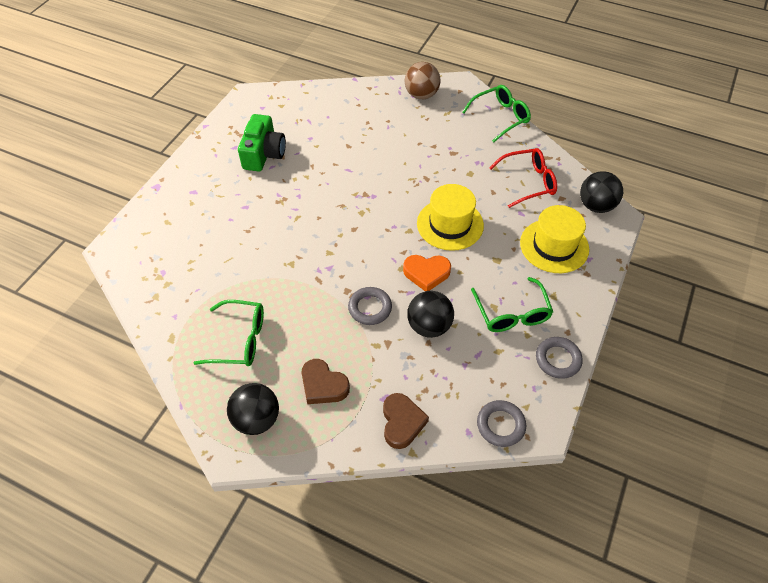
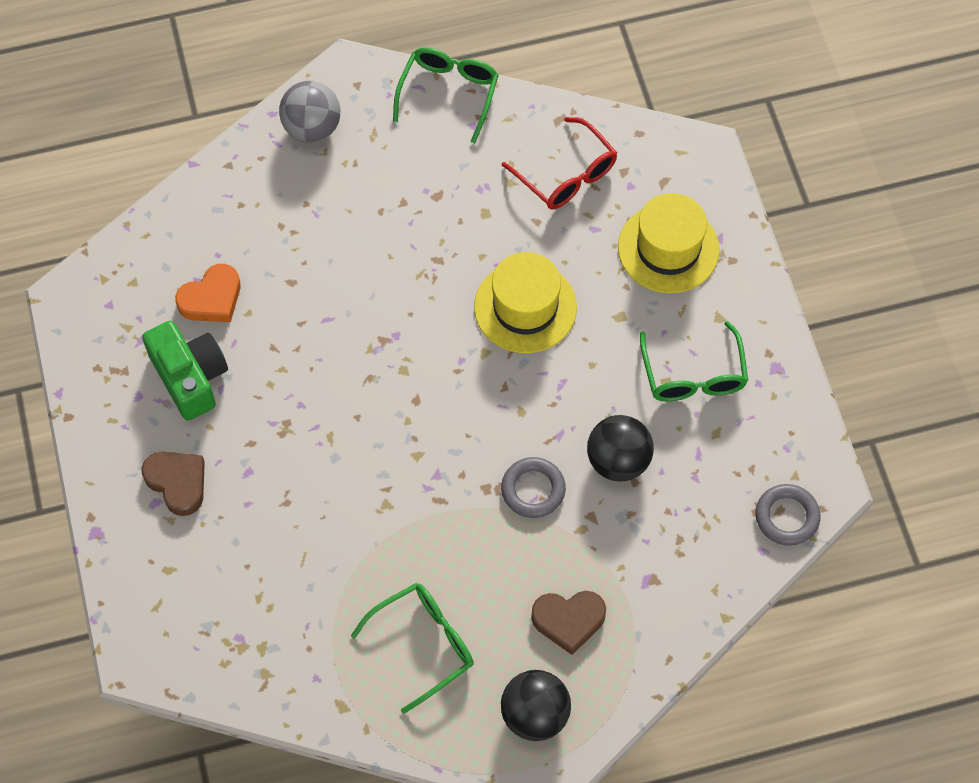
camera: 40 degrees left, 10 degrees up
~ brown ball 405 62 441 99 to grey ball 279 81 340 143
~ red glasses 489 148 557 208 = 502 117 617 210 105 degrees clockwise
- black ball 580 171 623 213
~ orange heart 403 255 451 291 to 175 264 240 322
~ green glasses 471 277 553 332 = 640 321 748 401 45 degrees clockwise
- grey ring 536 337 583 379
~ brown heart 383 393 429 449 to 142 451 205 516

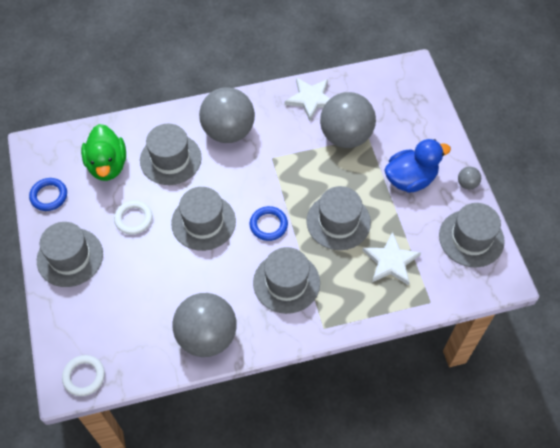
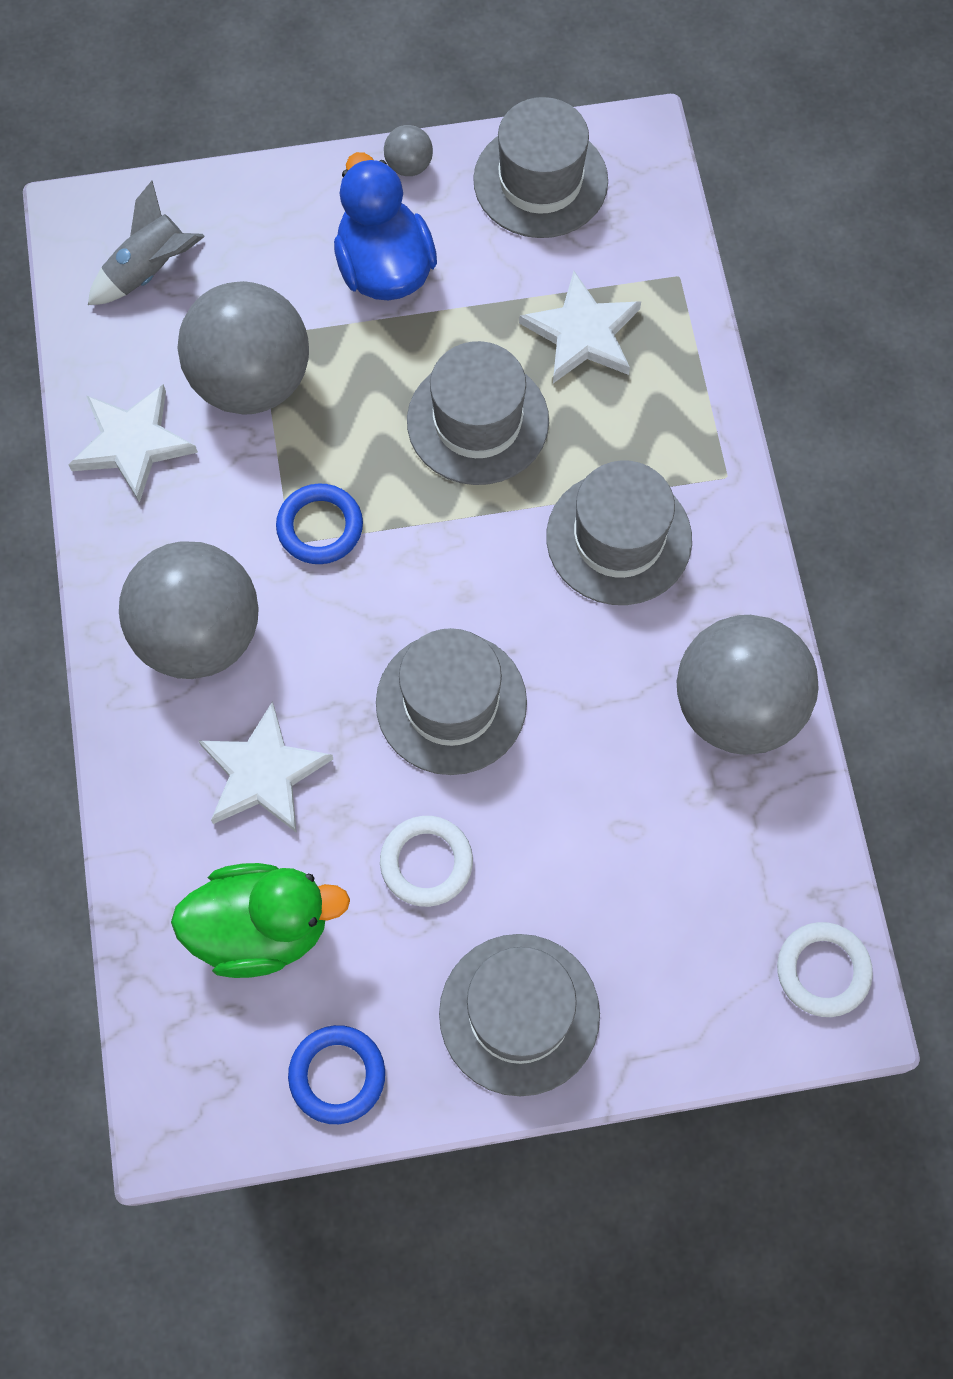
camera: 85 degrees left, 10 degrees up
~ grey hat 140 124 202 185 to white star 199 701 333 833
~ blue ring 250 206 288 241 to 276 484 363 564
+ grey rocket 88 181 205 305

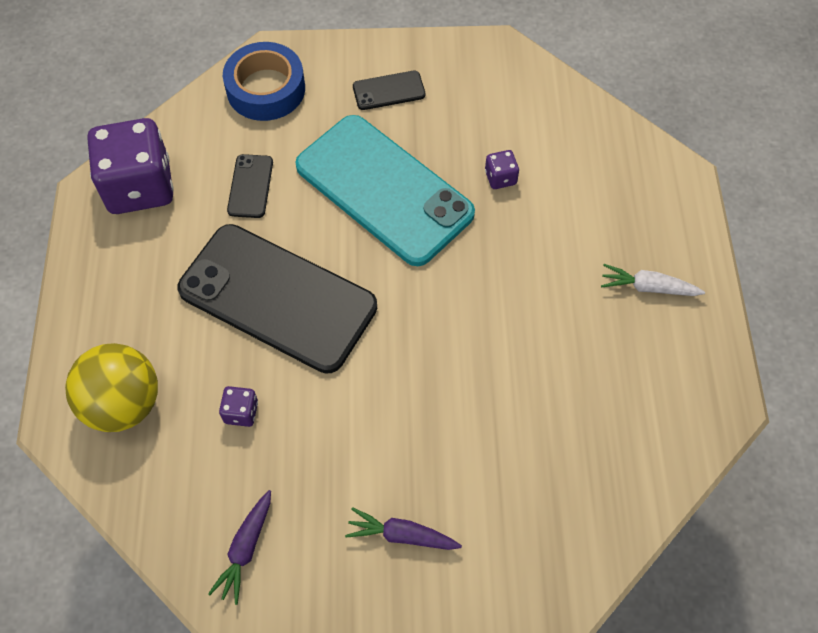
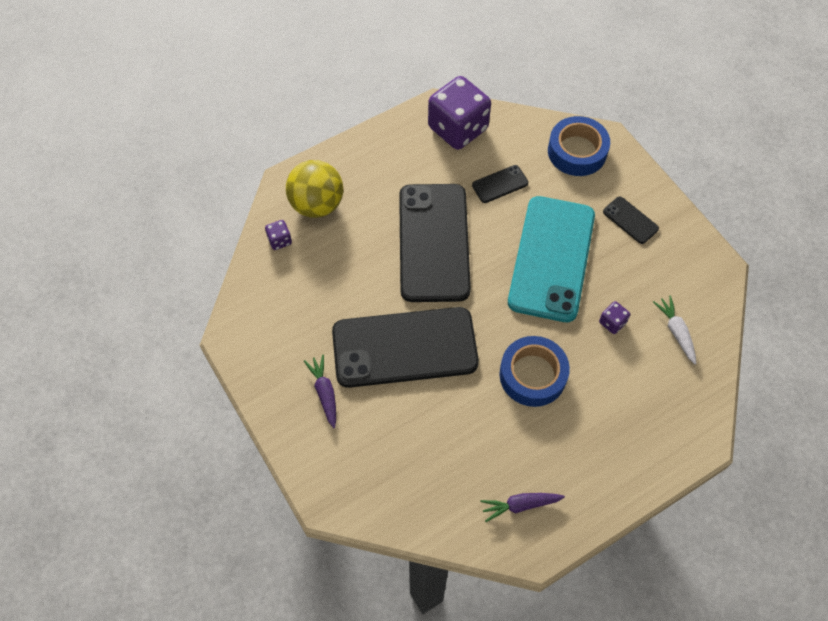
camera: 60 degrees right, 0 degrees up
~ white carrot 601 264 705 296 to 653 296 696 364
~ purple dice 219 386 258 427 to 265 220 292 250
~ purple carrot 208 490 271 605 to 481 493 565 522
+ black phone 332 307 479 388
+ blue tape 499 336 570 407

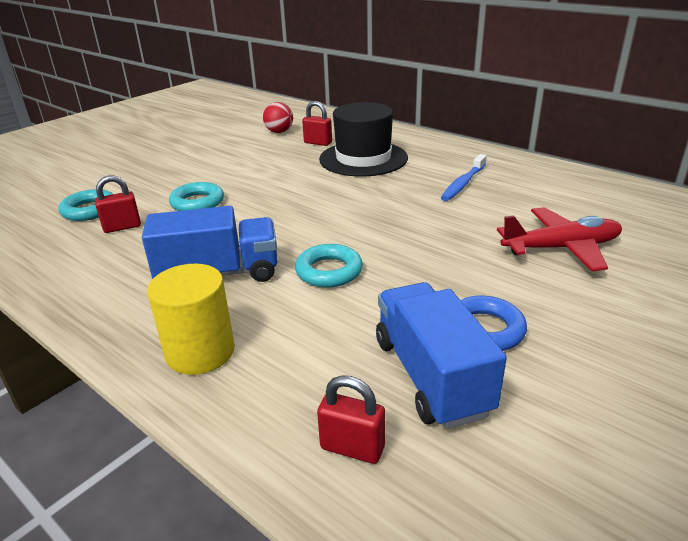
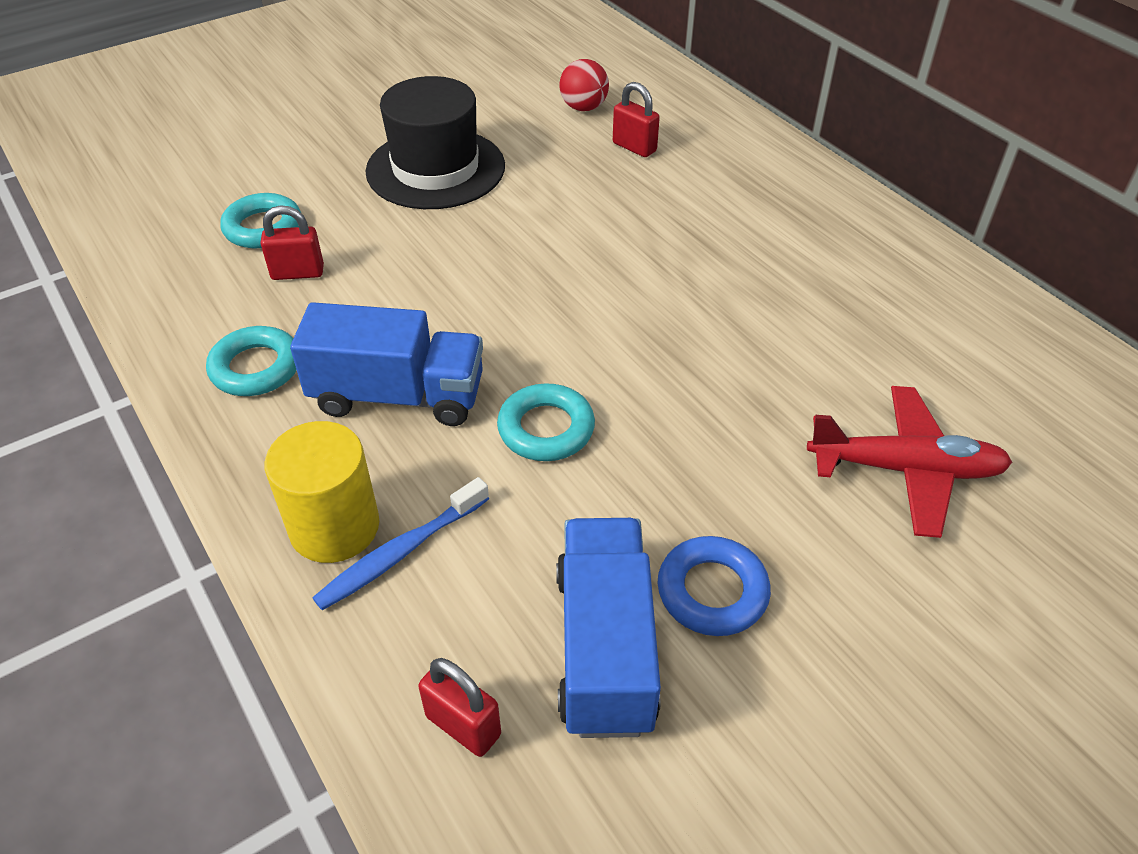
camera: 15 degrees right, 15 degrees up
~ black hat 319 102 408 177 to 365 76 505 209
~ blue toothbrush 441 154 487 201 to 312 477 489 610
~ turquoise ring 169 182 224 211 to 206 326 297 396

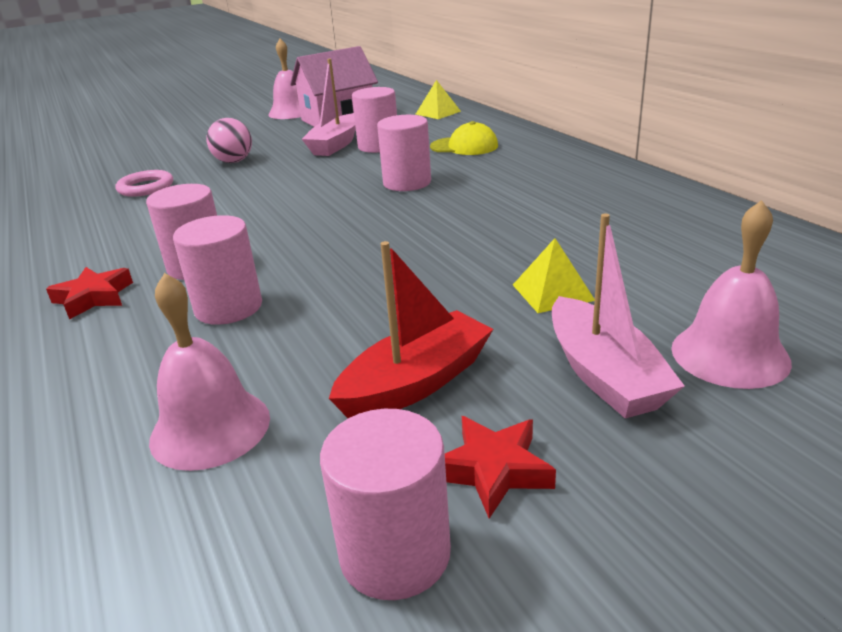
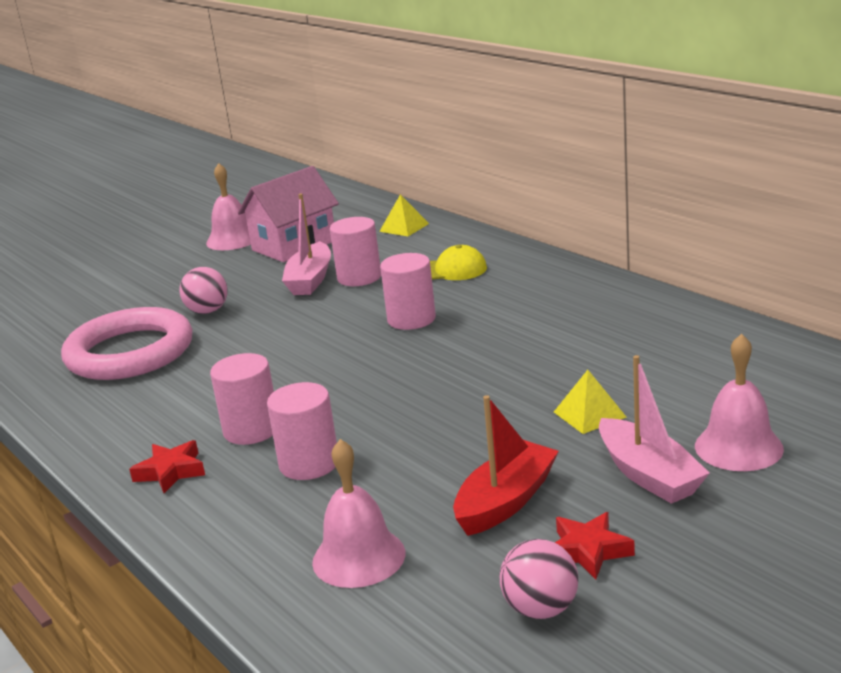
camera: 10 degrees left, 5 degrees down
~ pink ring 116 170 173 197 = 61 307 192 380 x2.19
~ pink cylinder 320 409 451 600 to pink ball 500 539 578 619

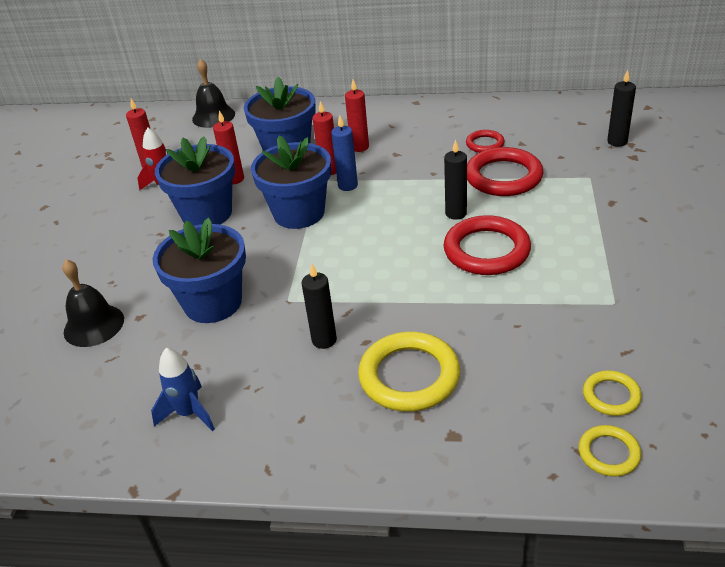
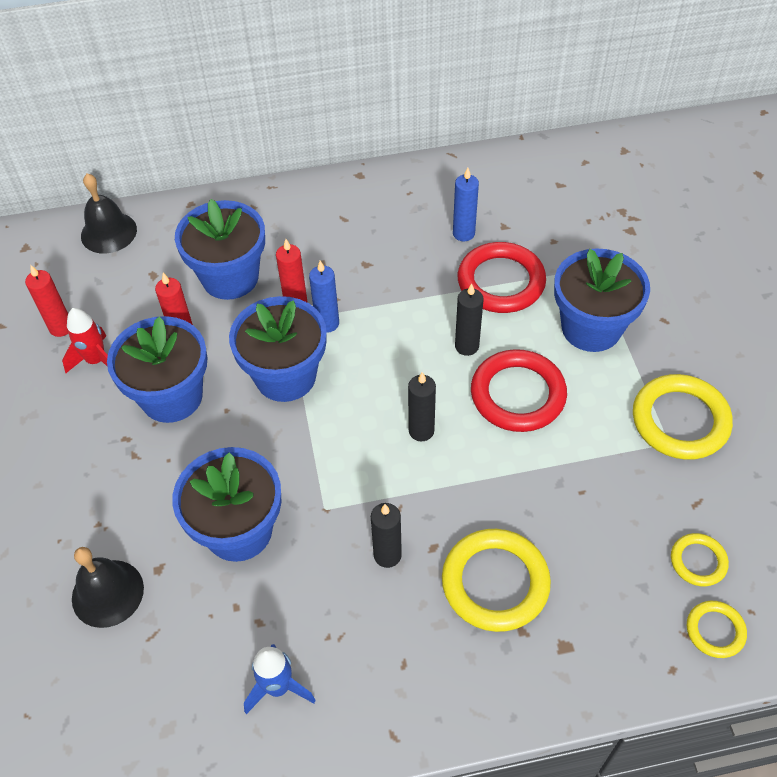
camera: 20 degrees left, 15 degrees up
~ black candle 607 70 636 147 to 408 372 436 442
- red candle 345 79 369 152
~ red ring 466 130 505 153 to blue candle 453 168 479 241
+ blue flower pot 554 248 650 352
+ yellow ring 633 374 733 460

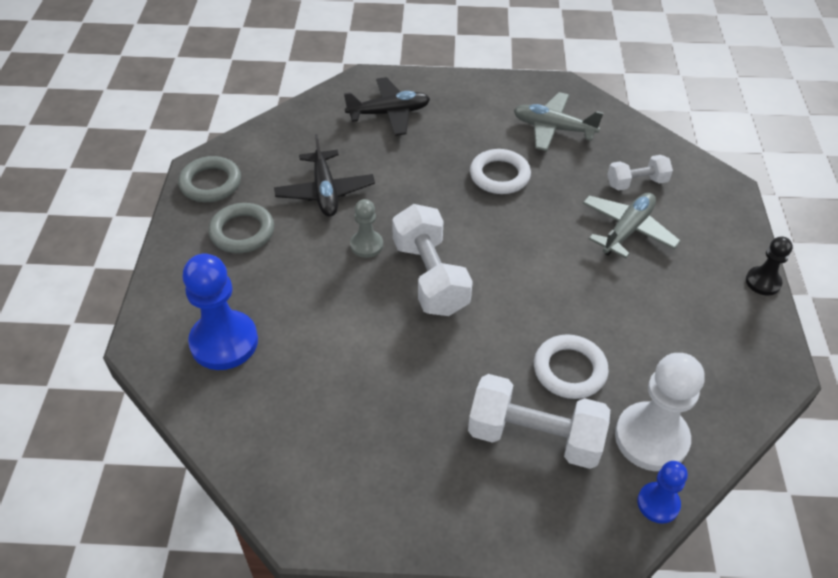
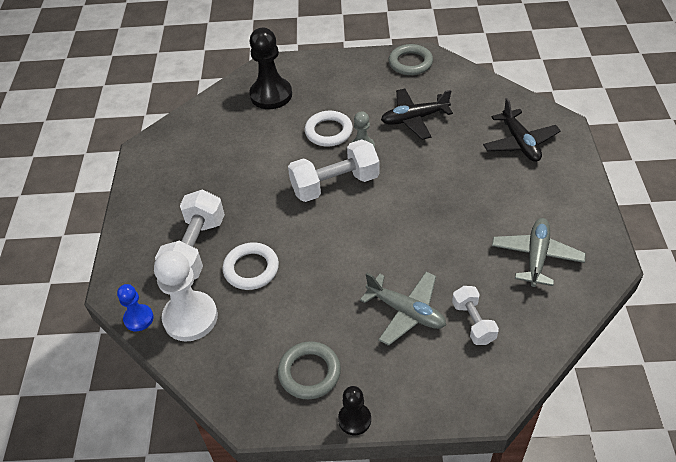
camera: 90 degrees right, 0 degrees up
~ white ring 470 149 531 194 to 305 111 353 146
~ grey ring 208 203 274 253 to 278 341 341 399
~ blue pawn 182 254 258 370 to black pawn 249 28 292 109

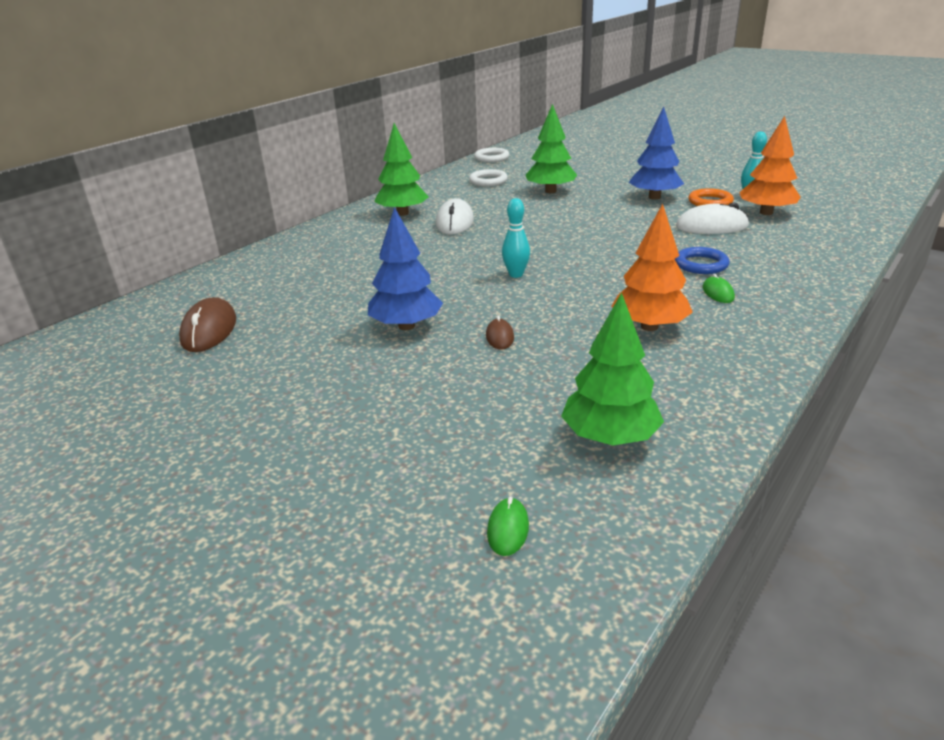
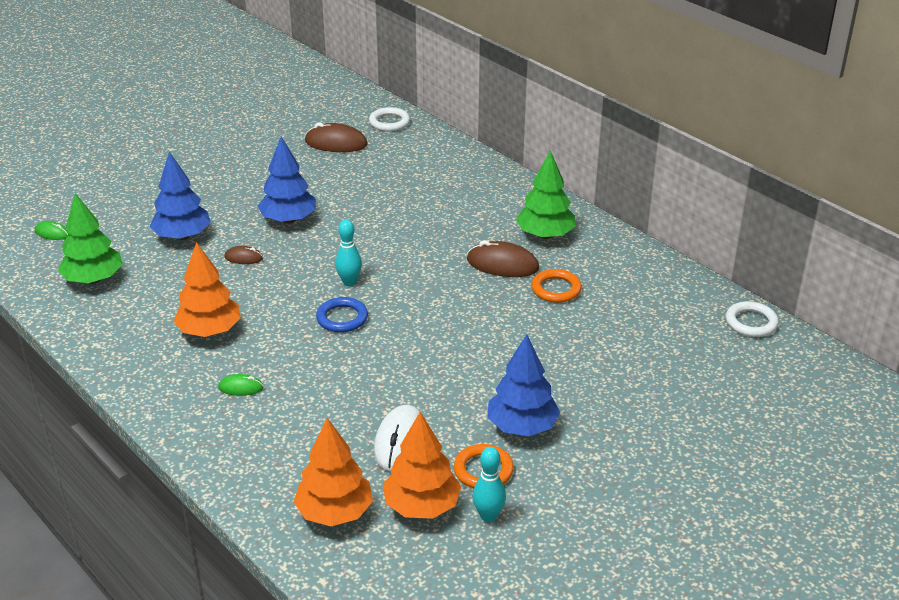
camera: 100 degrees right, 5 degrees up
- green tree 526 104 577 193
~ white ring 469 169 508 186 to 369 107 410 131
~ white mouse 436 198 474 235 to brown mouse 467 240 539 277
~ blue ring 675 247 730 274 to 316 297 368 333
+ blue tree 150 152 211 240
+ orange ring 531 269 582 303
+ orange tree 293 418 373 526

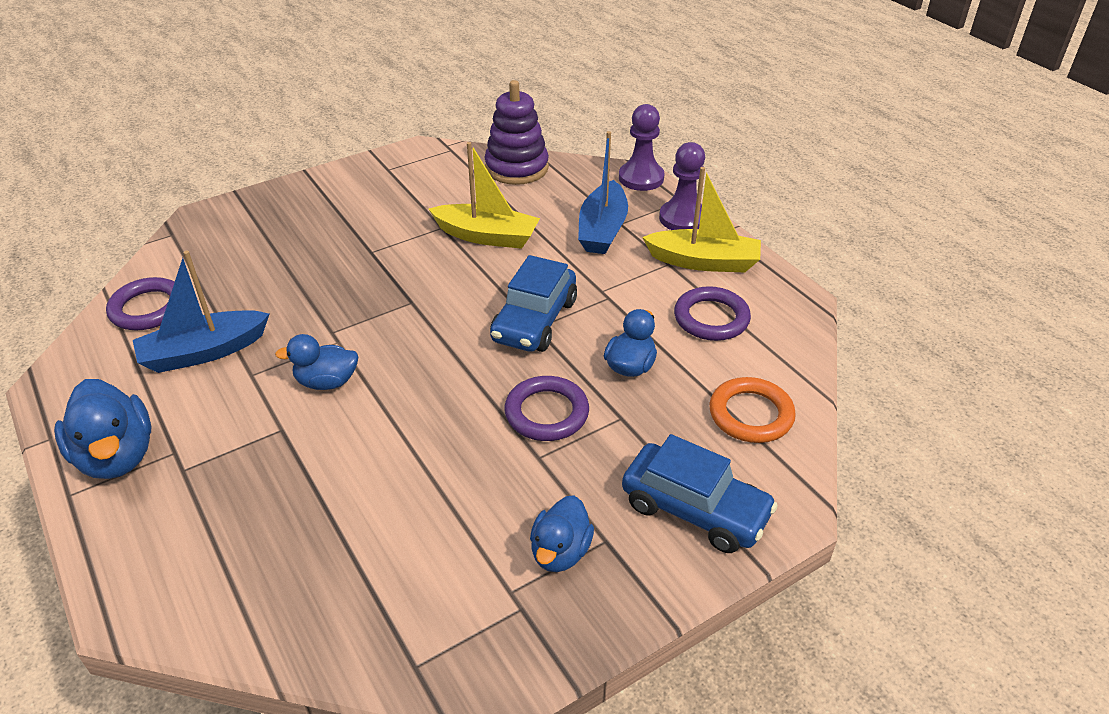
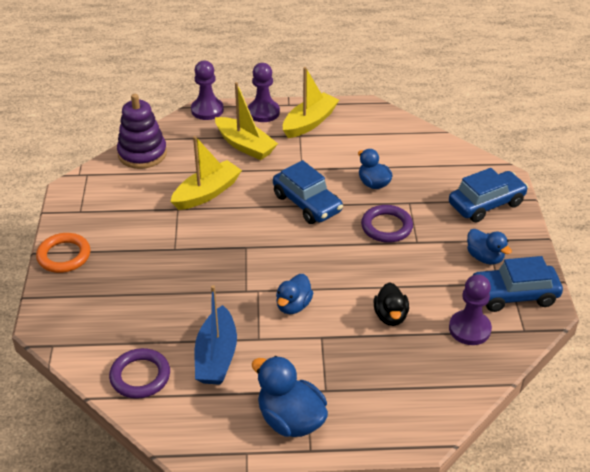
camera: 60 degrees left, 0 degrees up
~ blue boat 578 131 628 254 to yellow boat 215 82 278 160
- purple ring 674 286 751 341
~ orange ring 709 377 796 443 to 36 233 90 273
~ blue duck 54 379 151 479 = 252 356 328 437 135 degrees counterclockwise
+ blue car 471 256 563 312
+ purple pawn 449 274 492 345
+ black duck 374 282 409 326

